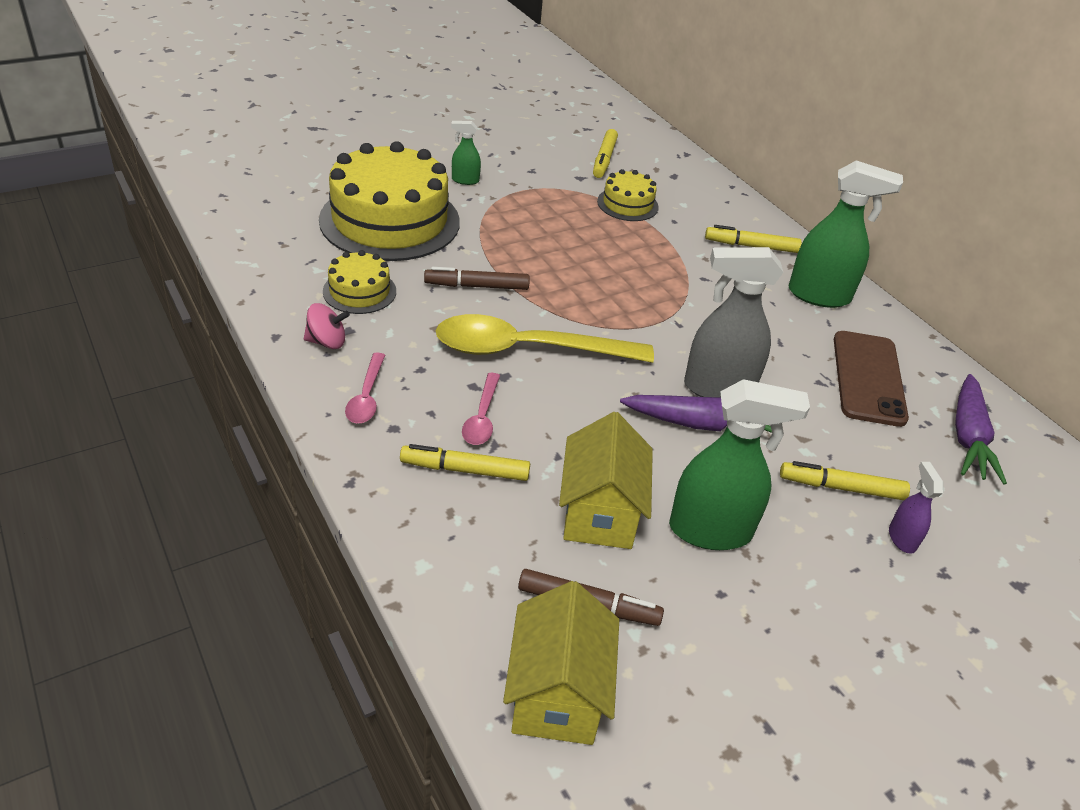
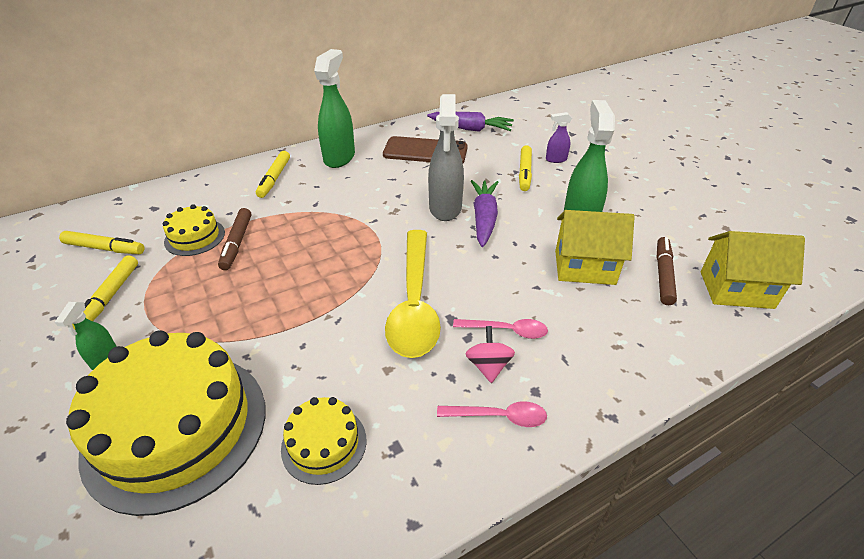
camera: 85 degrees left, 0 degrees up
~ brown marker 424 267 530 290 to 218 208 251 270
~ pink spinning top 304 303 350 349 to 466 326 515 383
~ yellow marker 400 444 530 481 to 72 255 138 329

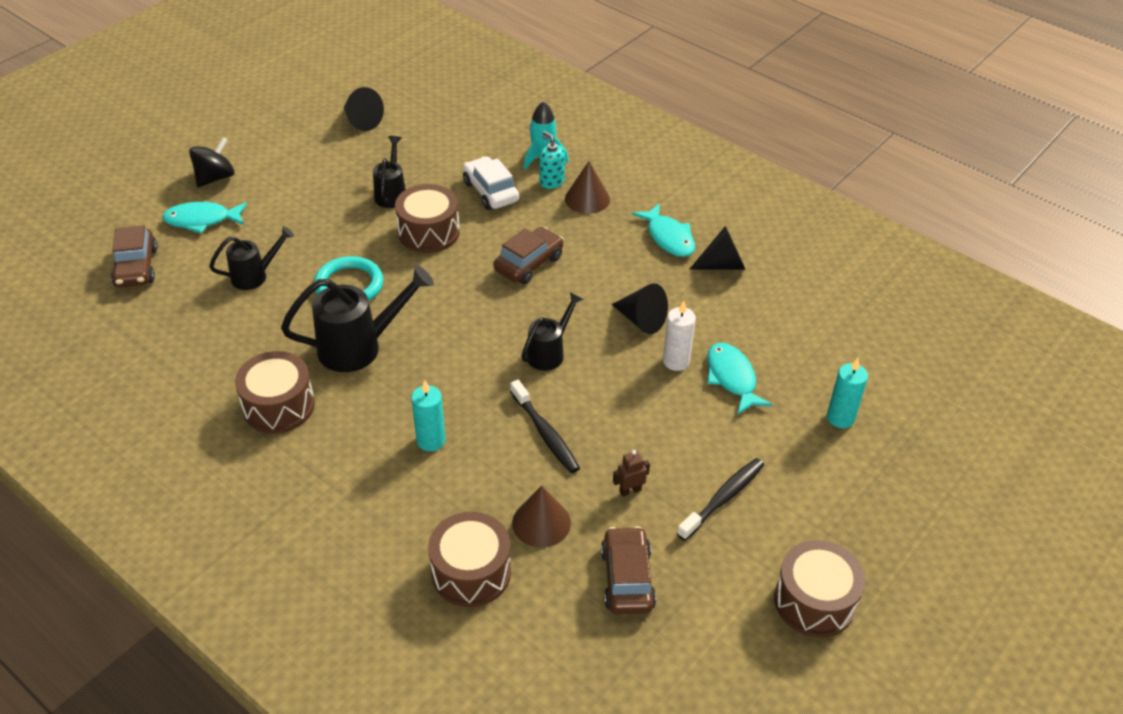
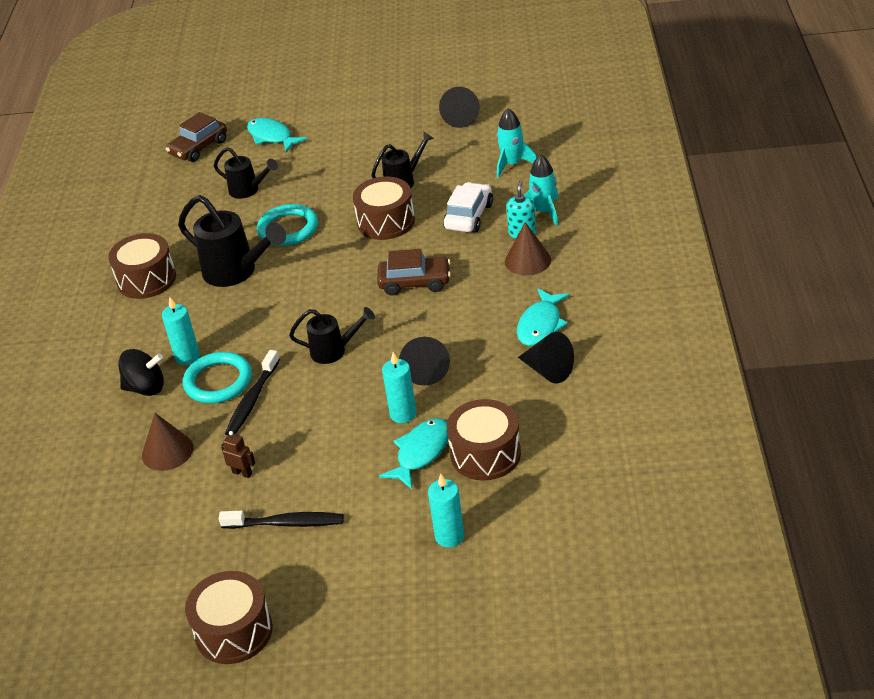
camera: 55 degrees right, 5 degrees down
~ black spinning top 189 137 235 187 to 118 349 164 396
~ white candle 663 301 696 371 to turquoise candle 382 352 416 423
~ brown drum 428 512 511 607 to 447 399 521 481
- brown car 601 526 656 614
+ turquoise rocket 497 108 536 178
+ turquoise ring 183 352 252 403

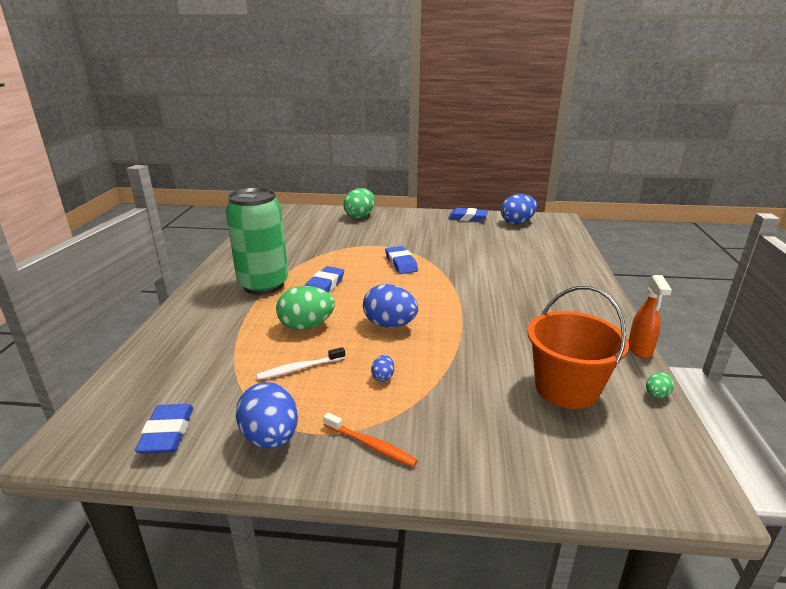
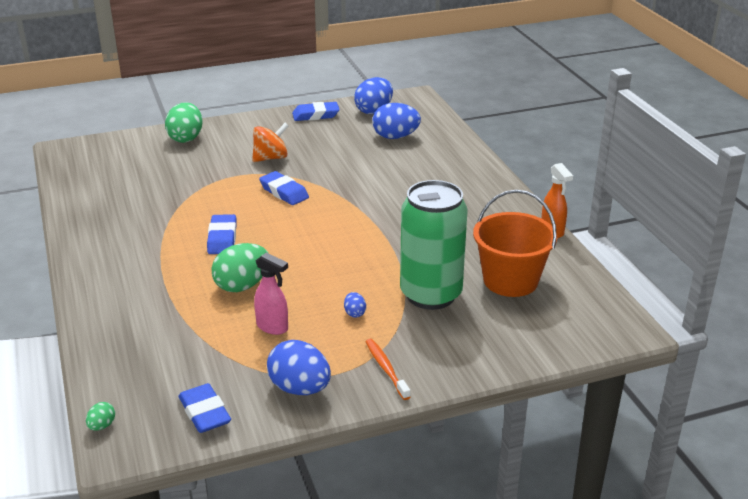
camera: 25 degrees left, 5 degrees up
~ green can 225 187 288 295 to 400 180 468 310
~ blue egg 363 284 418 328 to 372 103 421 139
~ white toothbrush 256 347 345 380 to pink spray bottle 254 252 288 335
~ green egg 646 372 674 398 to 86 402 115 431
~ orange toothbrush 323 413 418 467 = 366 339 410 400 120 degrees counterclockwise
+ orange spinning top 252 123 289 162

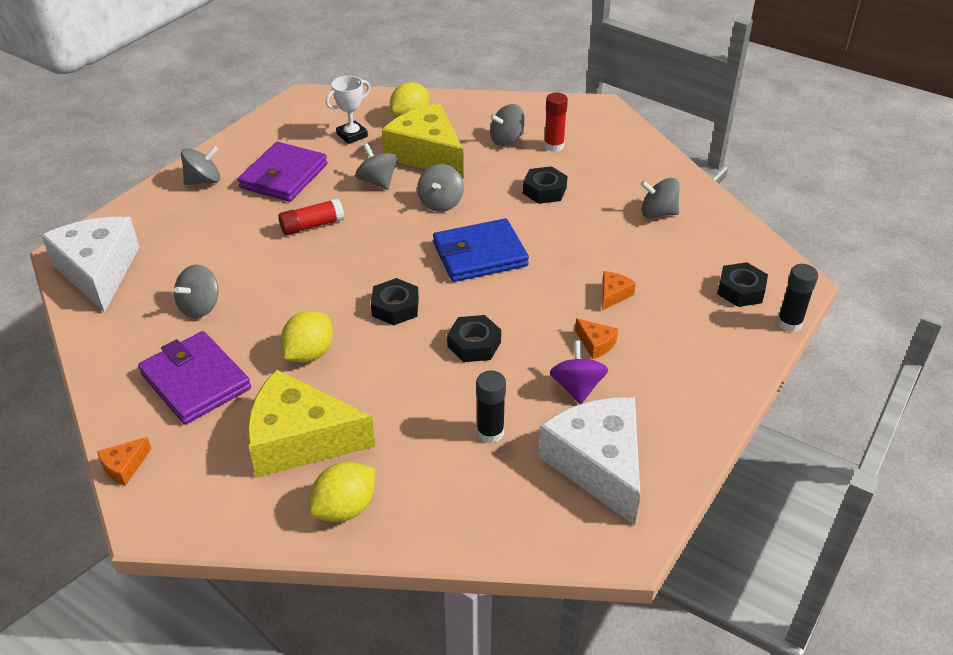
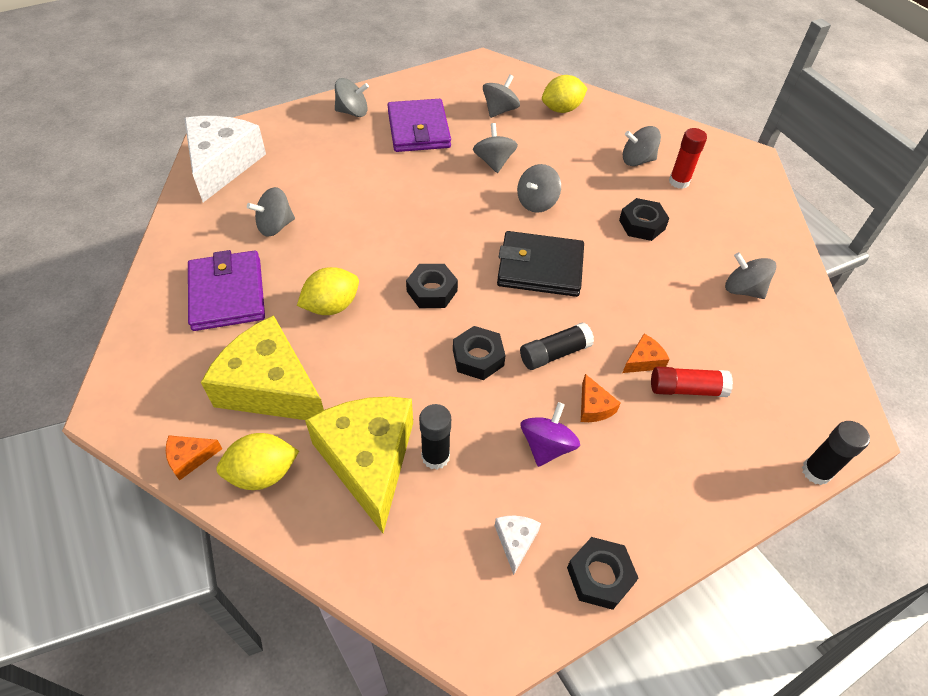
camera: 25 degrees right, 10 degrees up
~ white trophy 326 76 371 144 to grey spinning top 483 74 520 118
~ yellow cheese 382 103 464 179 to 305 397 413 533
~ purple wallet 238 142 327 202 = 388 99 451 152 60 degrees counterclockwise
~ red glue stick 278 198 344 235 to 651 367 733 397
~ blue wallet 433 218 529 282 to black wallet 497 231 584 297
~ black nut 717 262 768 307 to 567 537 638 610
~ white cheese 538 397 640 526 = 495 516 541 575 x0.40
~ orange cheese 97 437 151 486 to 166 435 222 481
+ black glue stick 520 322 594 370

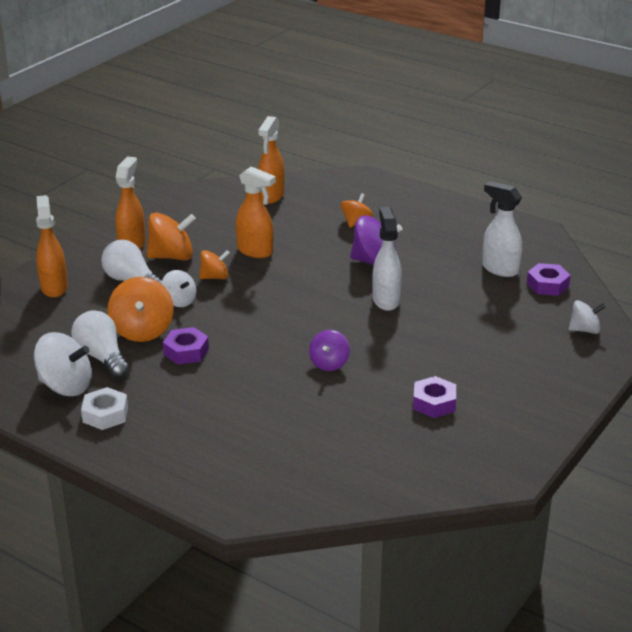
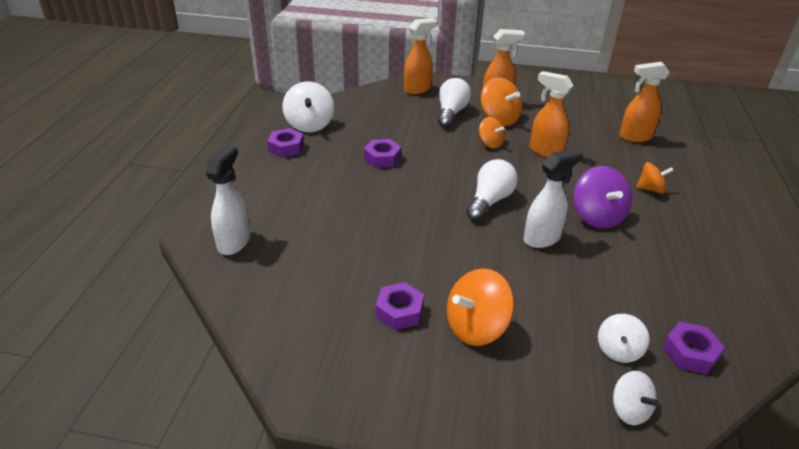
camera: 65 degrees right, 5 degrees up
~ orange spray bottle 236 166 276 258 = 530 71 574 158 120 degrees clockwise
~ white spray bottle 482 181 522 277 to 205 145 251 255
~ white spinning top 161 270 196 307 to 598 314 650 363
~ orange spinning top 108 277 174 342 to 447 268 514 346
~ white light bulb 71 310 130 378 to 466 159 518 221
- purple spinning top 309 330 350 371
~ white nut 81 387 128 430 to purple nut 267 128 304 158

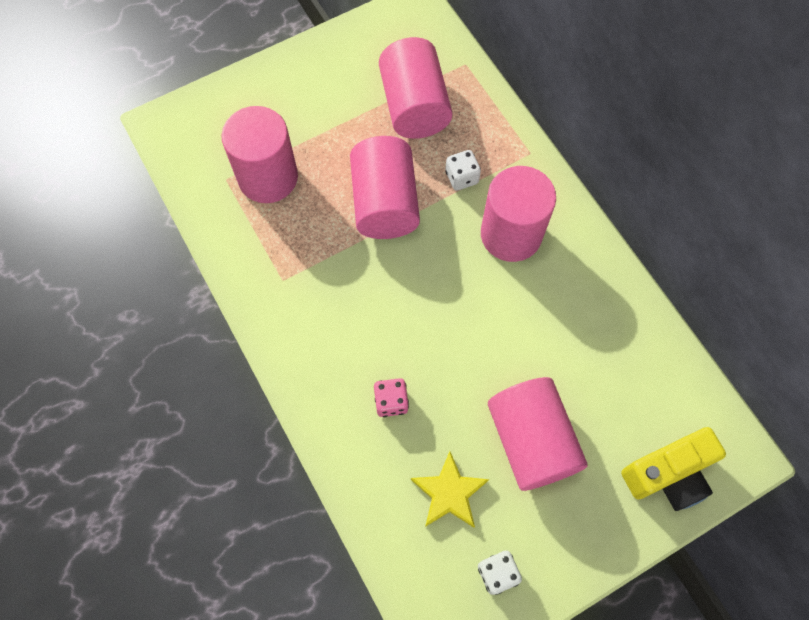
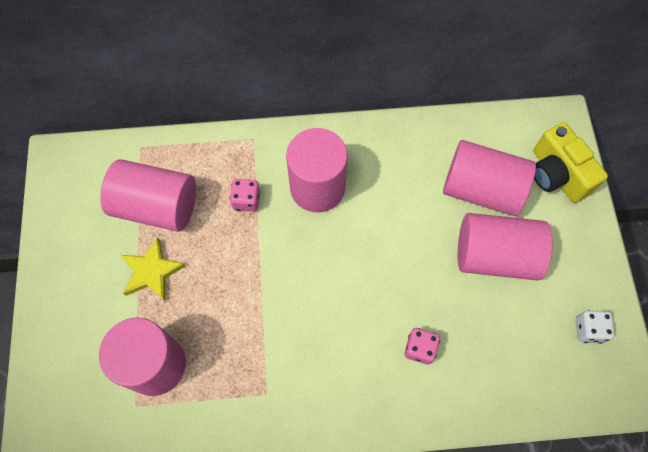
camera: 65 degrees left, 0 degrees up
~ pink cylinder 350 136 420 239 to 443 140 536 216
~ white dice 445 150 481 191 to pink dice 230 179 260 212
~ yellow camera 621 427 726 511 = 534 122 608 203 150 degrees clockwise
~ yellow star 411 451 489 528 to 121 237 186 301

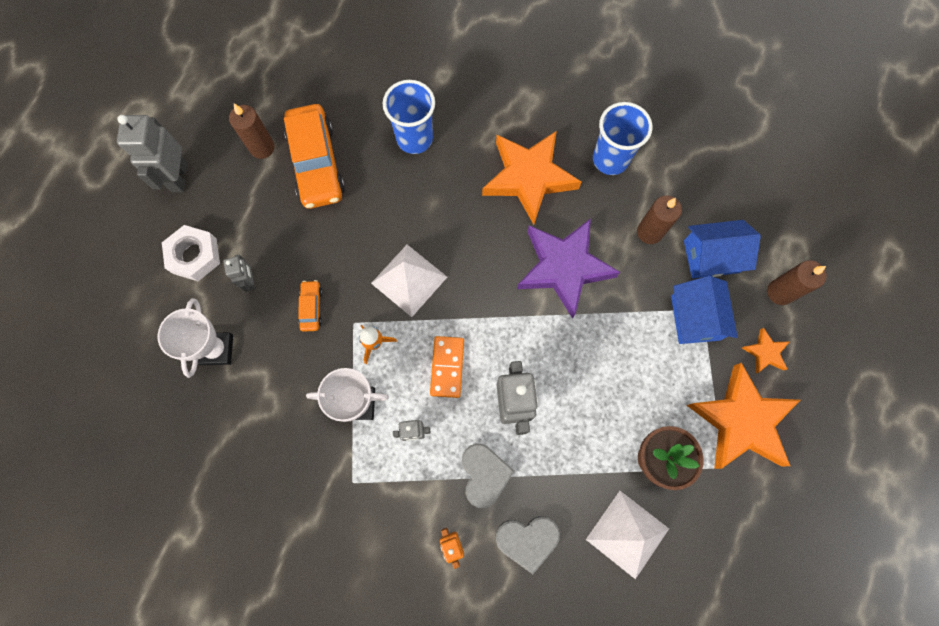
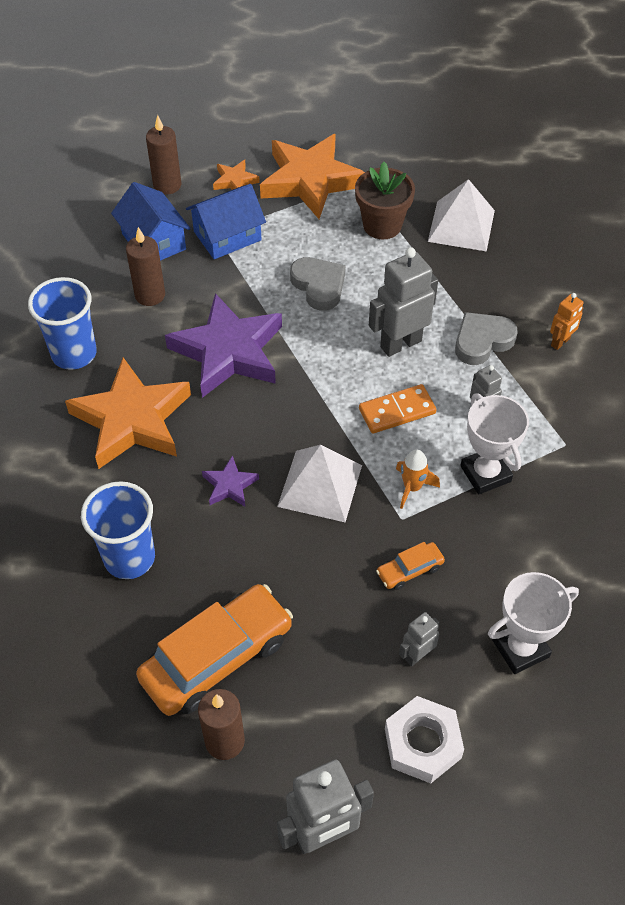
camera: 115 degrees left, 20 degrees down
~ grey heart 495 516 560 574 to 290 257 345 311
+ purple star 202 456 259 507

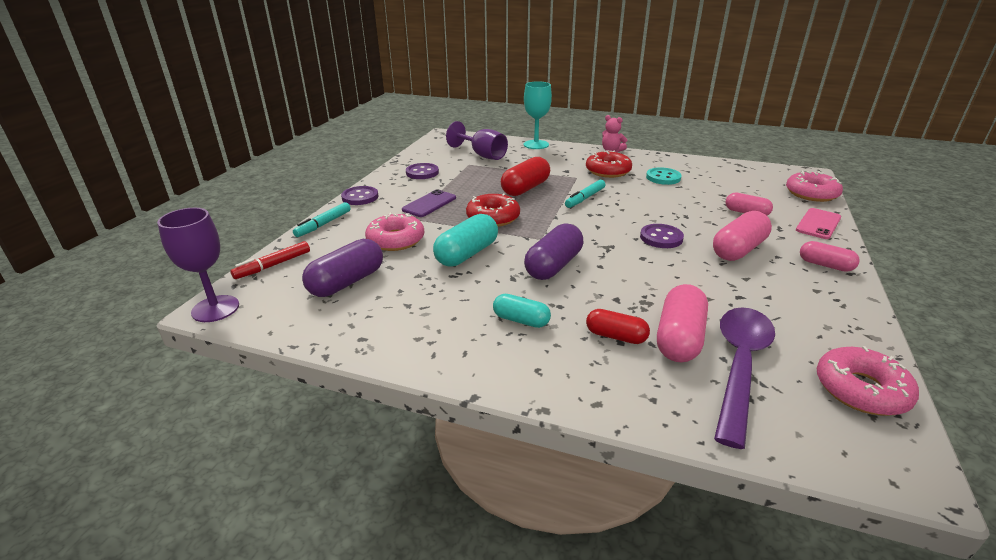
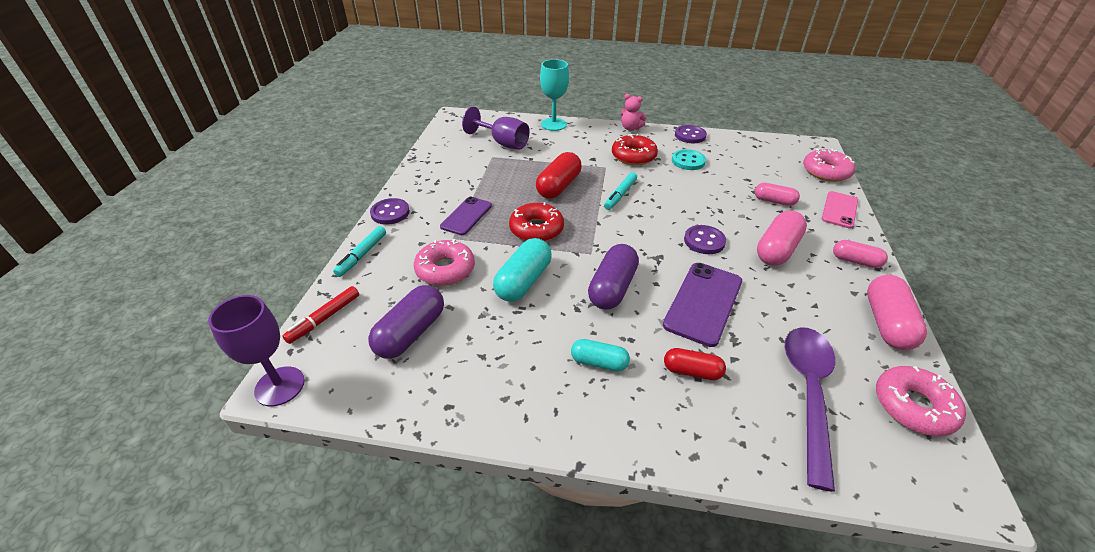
camera: 10 degrees left, 10 degrees up
~ purple button 406 163 439 179 to 675 125 707 143
~ pink capsule 657 284 708 362 to 867 275 927 350
+ purple phone 663 263 742 347

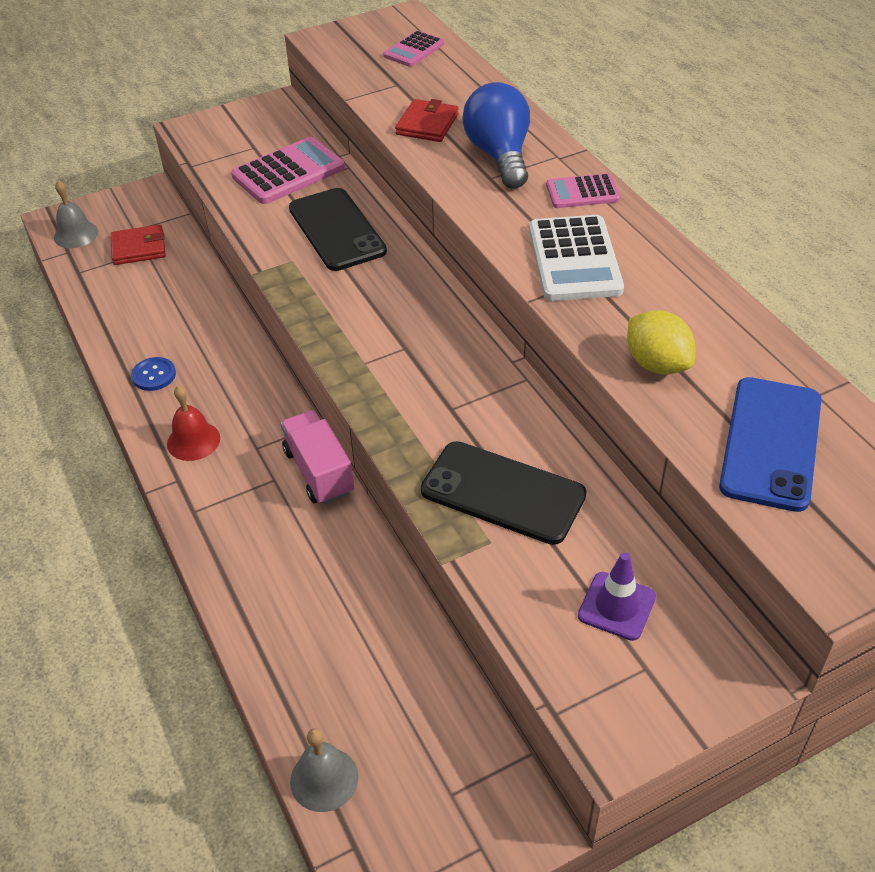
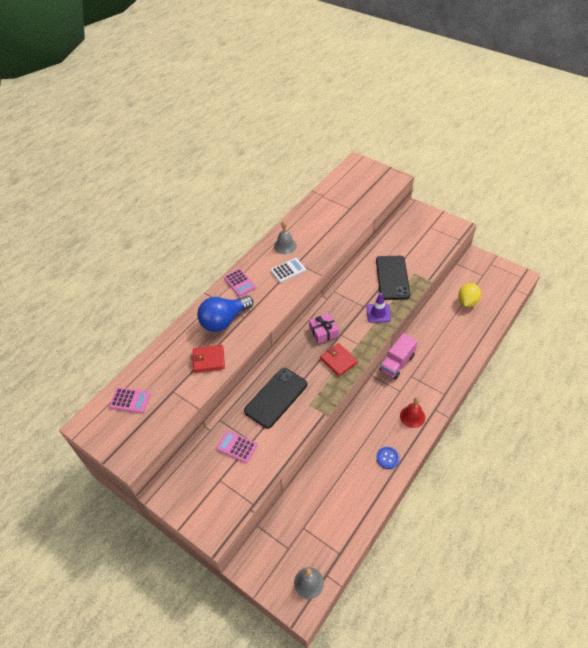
camera: 115 degrees left, 5 degrees up
~ pink calculator 231 137 345 204 = 216 430 258 463 x0.60
~ white calculator 529 215 624 301 = 271 258 306 283 x0.60
~ red wallet 111 224 166 265 to 320 343 358 377
~ yellow lemon 627 310 696 375 to 458 283 481 307
- blue phone 719 377 821 512
~ purple traffic cone 578 552 656 641 to 366 293 391 323
~ grey bell 290 728 359 812 to 274 221 297 254
+ pink gift 309 313 339 344

